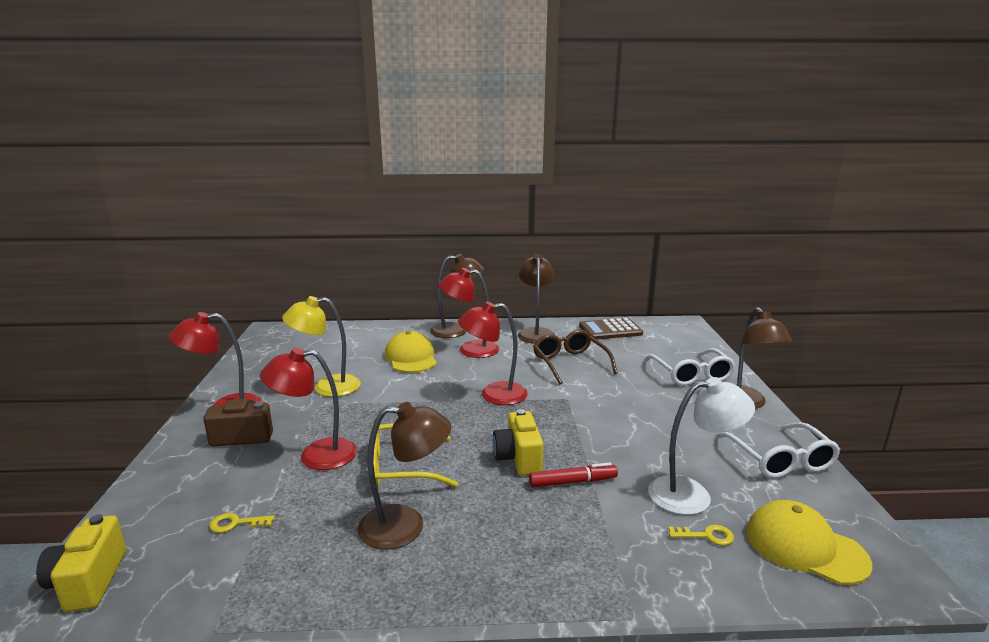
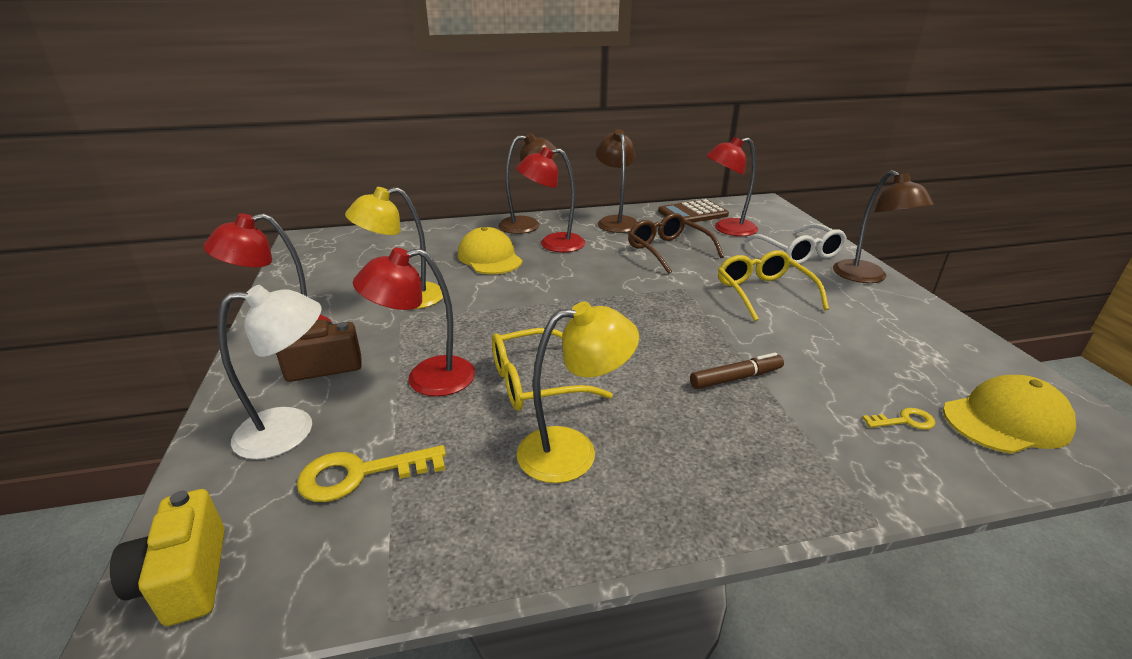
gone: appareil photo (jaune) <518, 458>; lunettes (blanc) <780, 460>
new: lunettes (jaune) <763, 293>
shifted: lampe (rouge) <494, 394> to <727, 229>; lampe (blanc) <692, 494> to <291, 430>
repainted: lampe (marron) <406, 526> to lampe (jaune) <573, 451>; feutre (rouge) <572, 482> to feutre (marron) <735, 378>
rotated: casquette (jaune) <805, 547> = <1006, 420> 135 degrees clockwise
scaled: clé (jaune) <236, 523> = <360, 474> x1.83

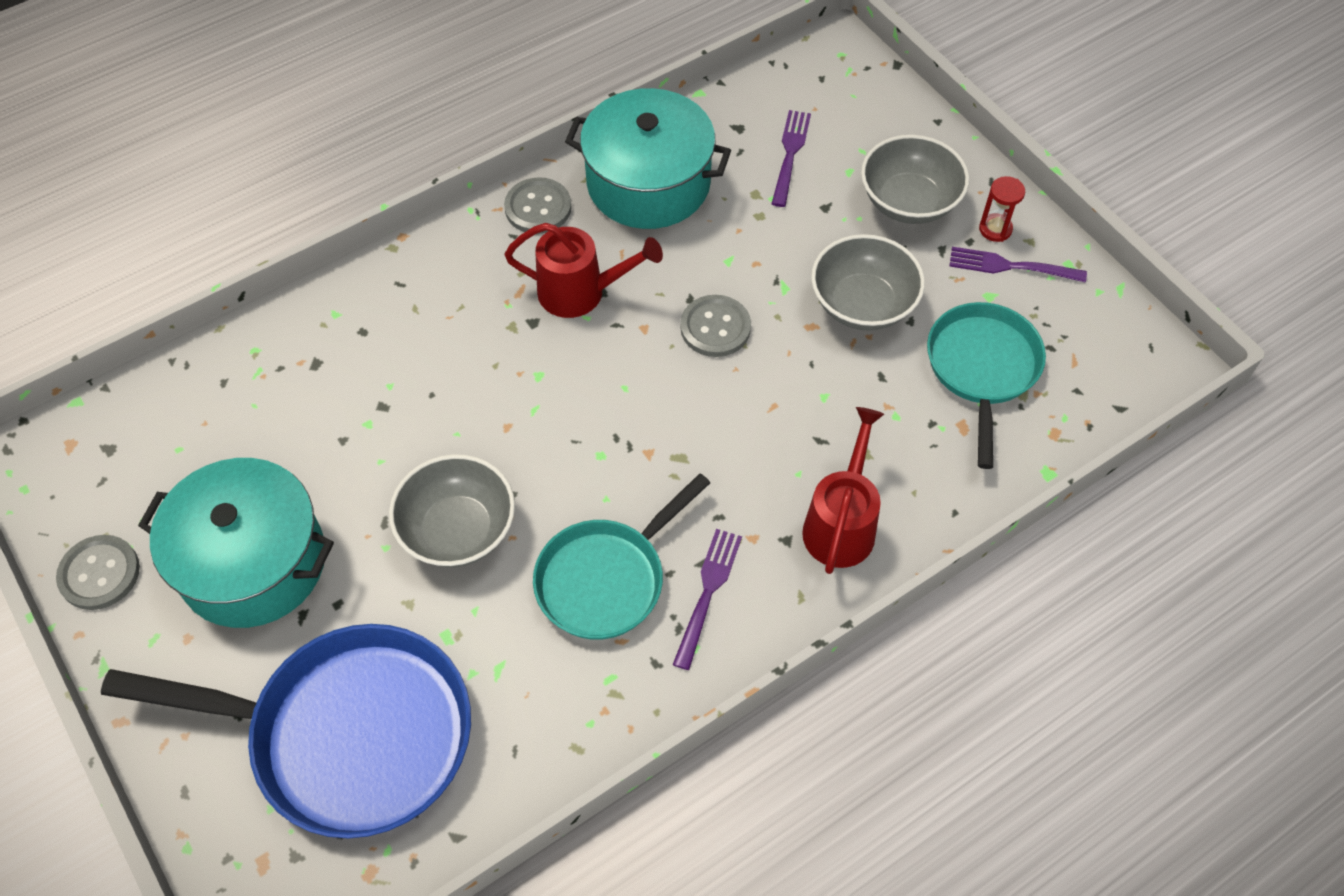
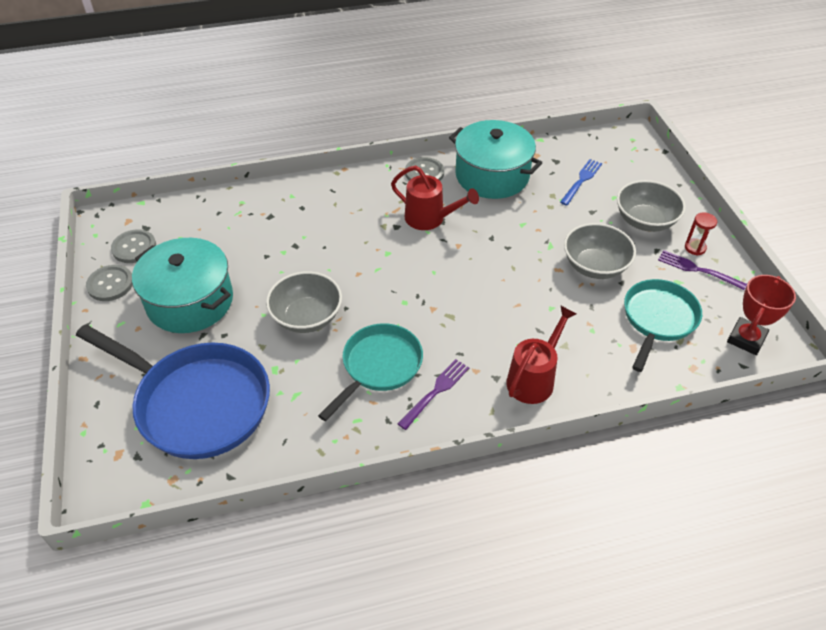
new: trophée (rouge) <746, 339>
shifted: bouton (gris) <715, 327> to <134, 247>
repainted: fourchette (violet) <790, 154> to fourchette (bleu) <581, 180>
rotated: poêle (turquoise) <606, 579> = <379, 366> 150 degrees clockwise

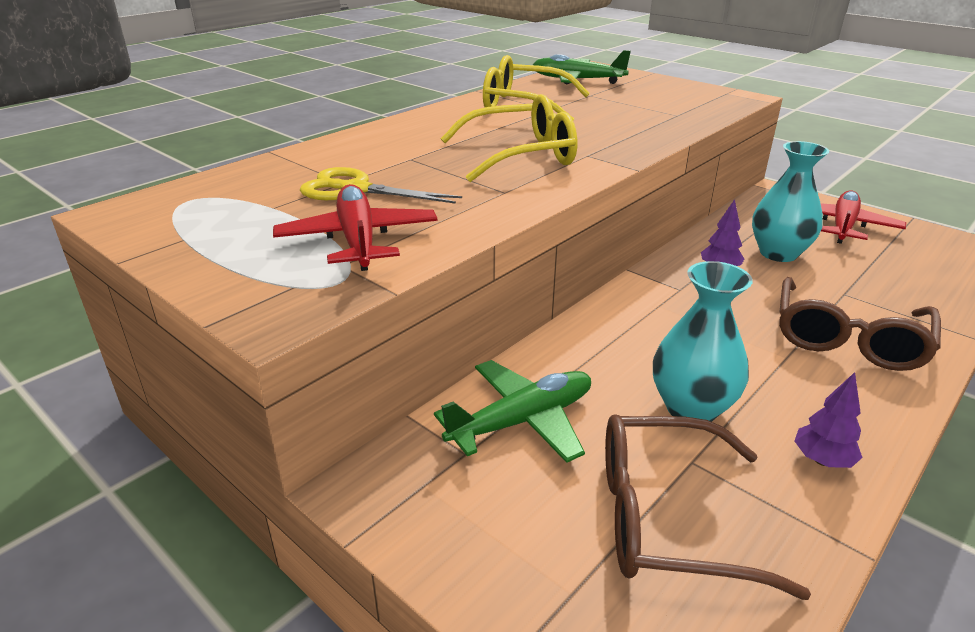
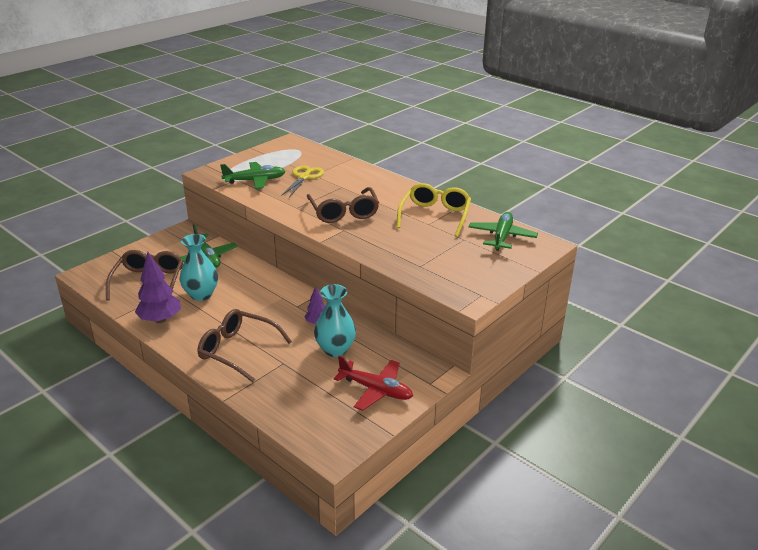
repainted: avion (rouge) <358, 240> to avion (vert) <255, 181>; lunettes (jaune) <521, 155> to lunettes (marron) <343, 212>
scaled: arbre (violet) <822, 460> = <160, 319> x1.80

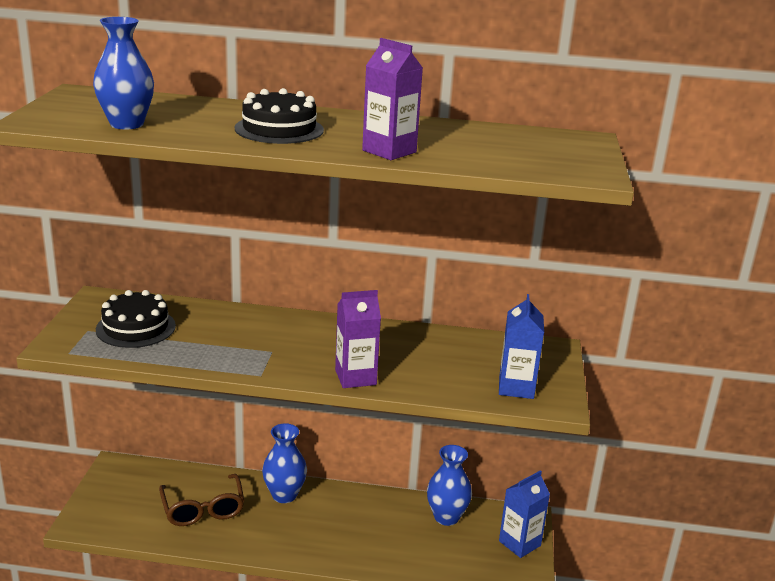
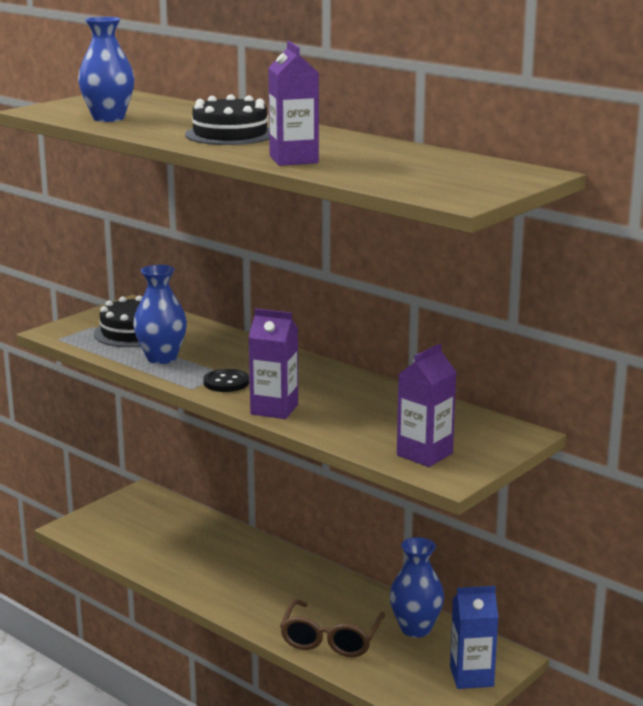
new: bouton (noir) <226, 382>
shifted: lunettes (marron) <203, 509> to <331, 639>; vase (bleu) <284, 495> to <161, 358>
repainted: brique de lait (bleu) <516, 387> to brique de lait (violet) <424, 454>

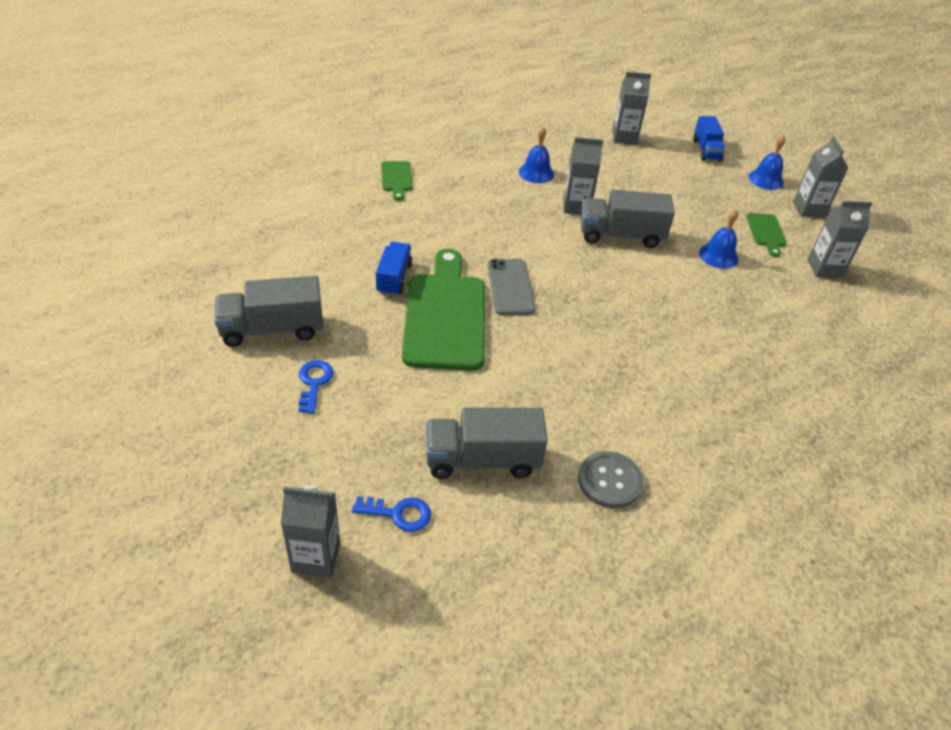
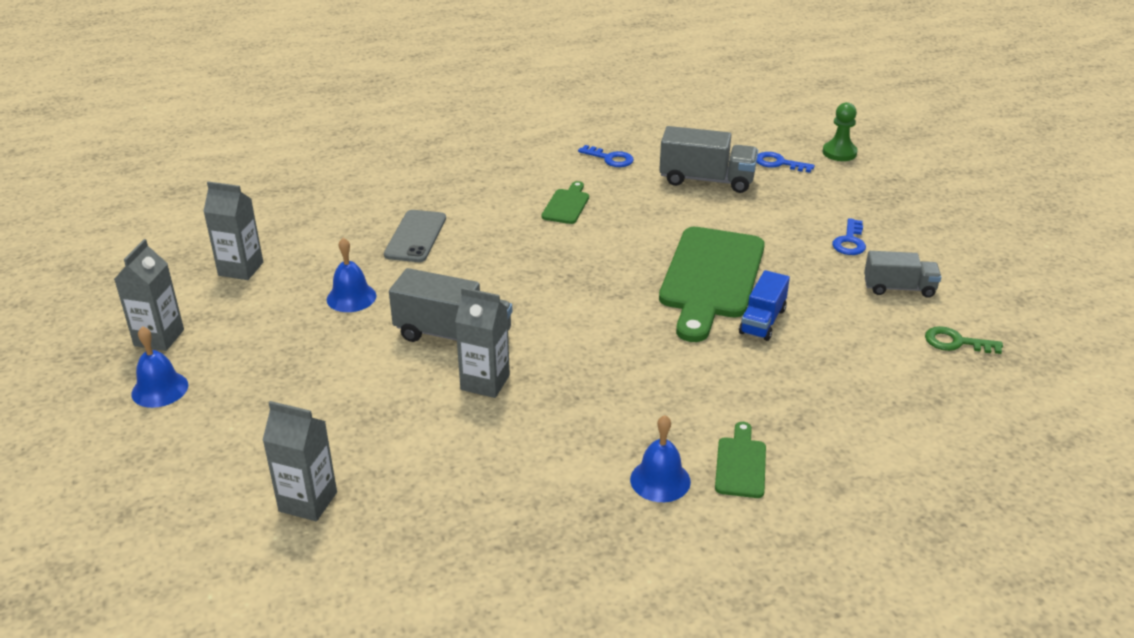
gone: camion (bleu) <706, 150>
new: clé (vert) <956, 342>
shifted: téléphone (gris) <510, 287> to <415, 236>; cloche (bleu) <536, 173> to <660, 480>; planche à découper (vert) <766, 232> to <566, 205>
swapped: brique de lait (gris) <316, 557> to pion (vert) <839, 153>; bouton (gris) <609, 481> to clé (bleu) <610, 158>
scaled: camion (gris) <272, 329> = <899, 288> x0.65

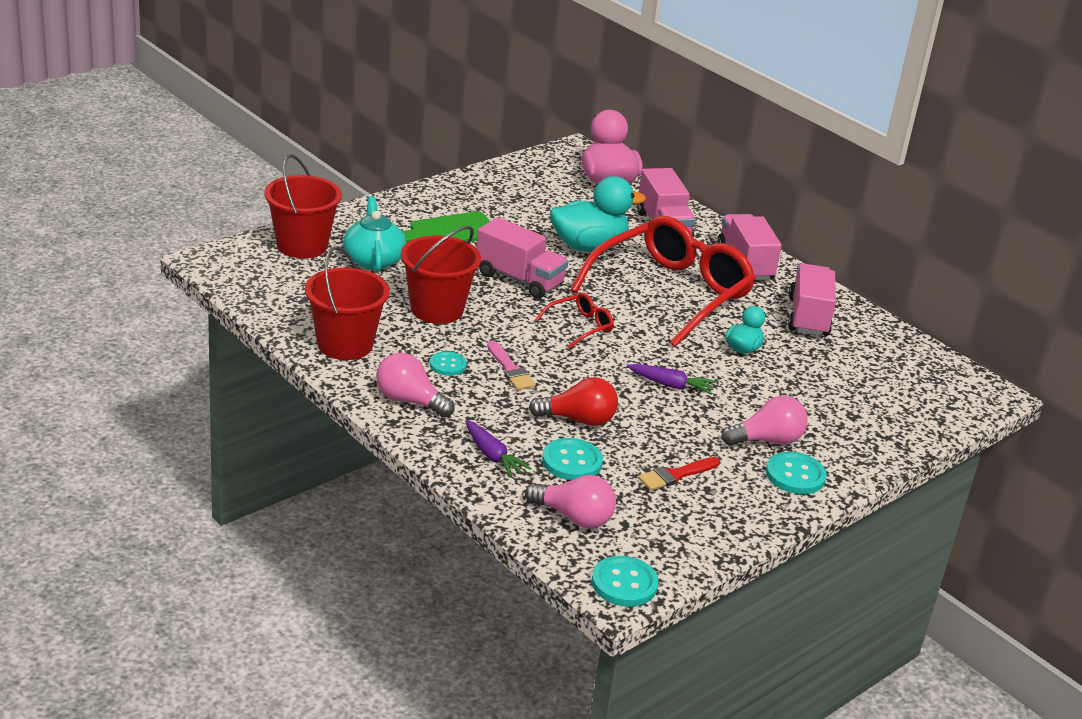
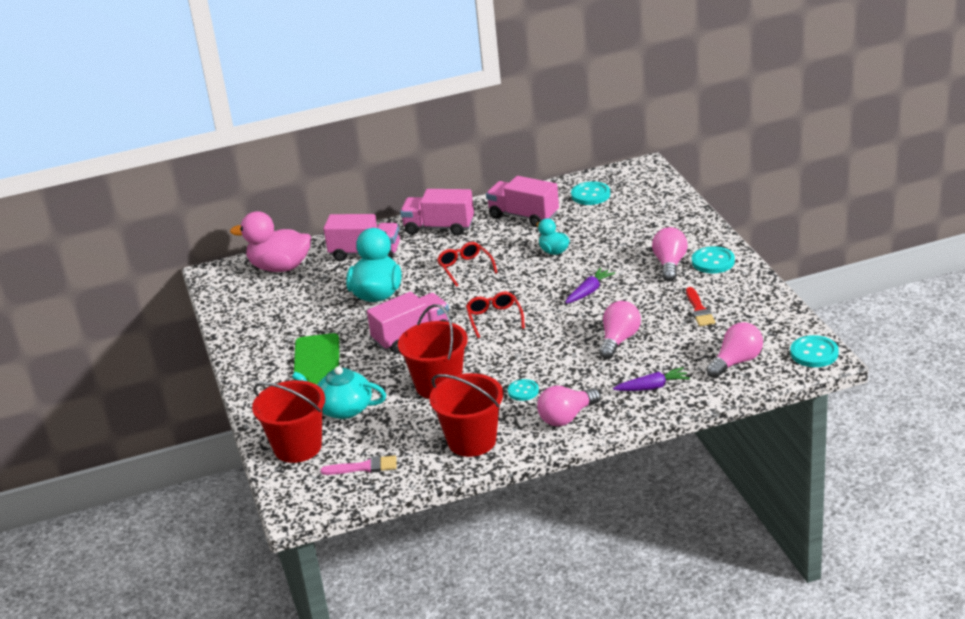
shifted: pinceau (rose) <510, 369> to <364, 467>; bouton (turquoise) <572, 461> to <590, 195>
repainted: ampoule (rouge) <578, 420> to ampoule (rose) <619, 340>
scaled: lunettes (rouge) <671, 293> = <465, 268> x0.42

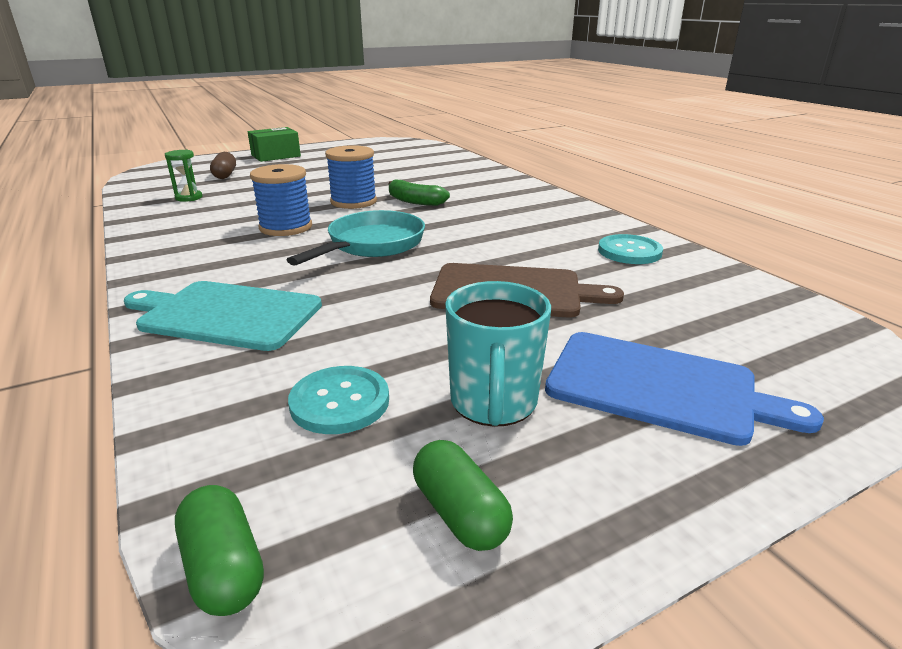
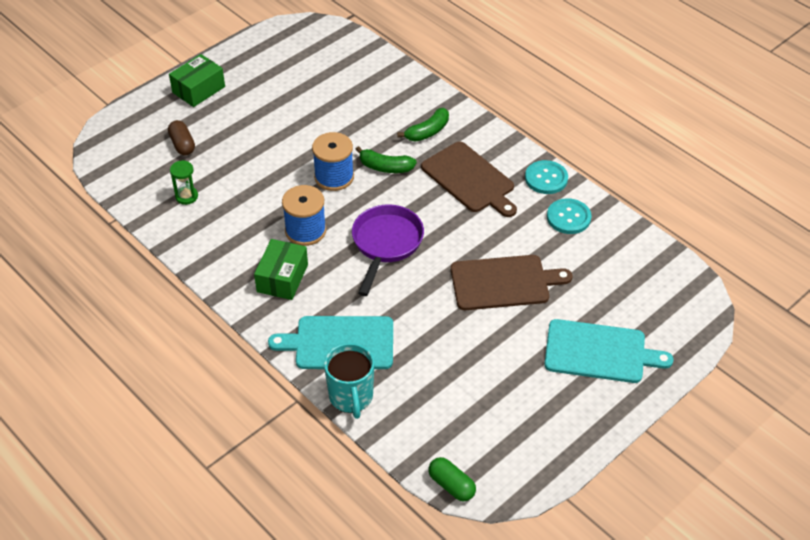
gone: gélule (vert) <460, 513>
new: boîte (vert) <282, 278>; banane (vert) <427, 131>; planche à découper (marron) <469, 179>
shifted: bouton (turquoise) <340, 402> to <546, 178>; tasse (turquoise) <493, 403> to <351, 397>
repainted: poêle (turquoise) <371, 245> to poêle (violet) <386, 244>; planche à découper (bleu) <659, 387> to planche à découper (turquoise) <599, 352>

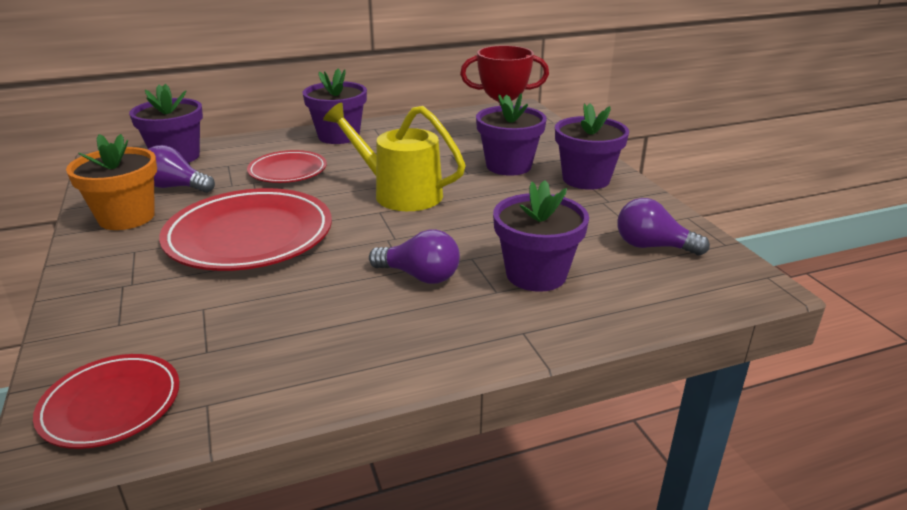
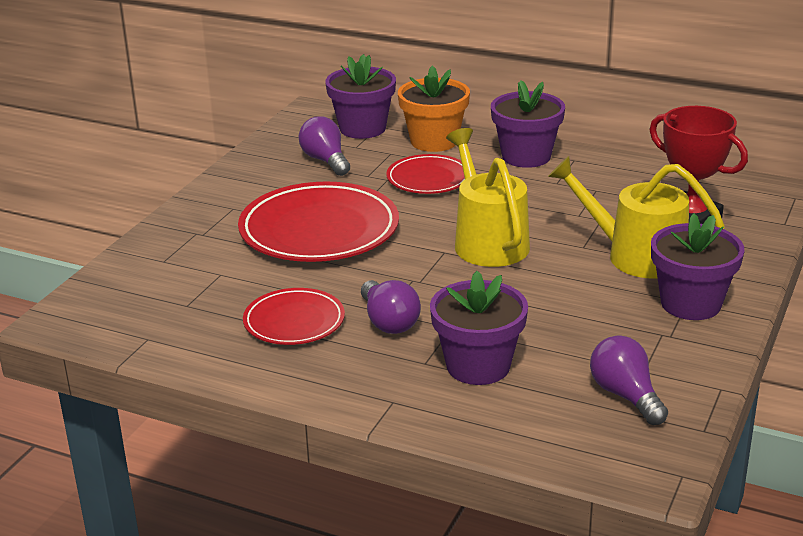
shifted: assiette (rouge) <111, 405> to <294, 321>; pot de fleurs (orange) <127, 217> to <434, 141>
swapped: pot de fleurs (violet) <508, 166> to arrosoir (jaune) <636, 256>

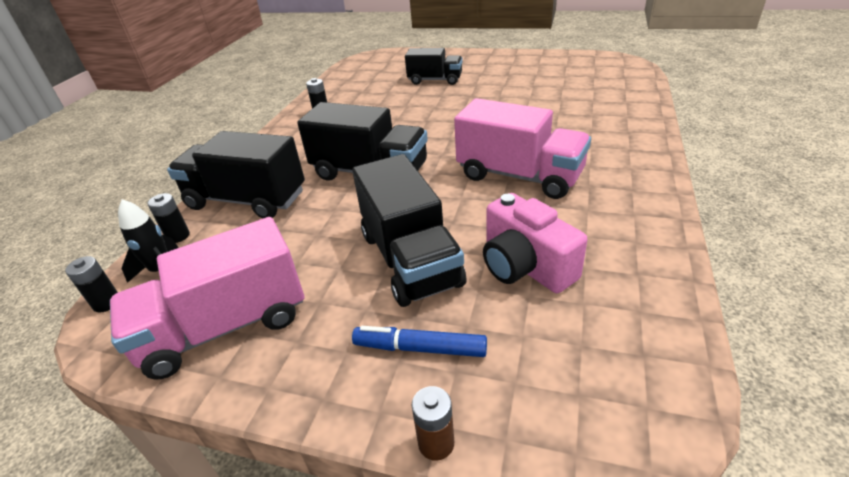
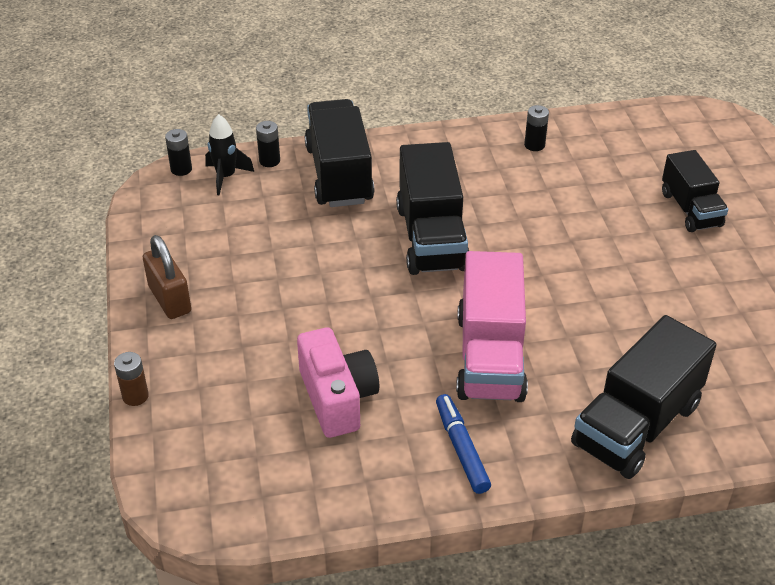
gone: camion (rose) <225, 326>
new: cadenas (marron) <170, 299>
shifted: camion (noir) <410, 259> to <636, 425>; feutre (bleu) <420, 348> to <461, 448>
rotated: appareil photo (rose) <525, 266> = <337, 398> 135 degrees clockwise

